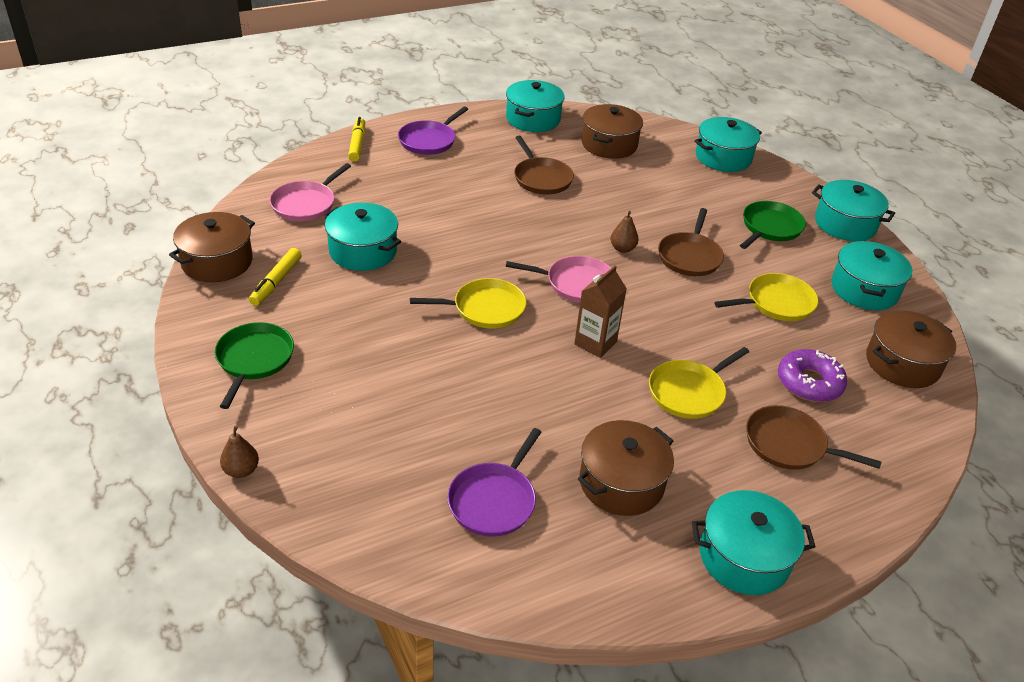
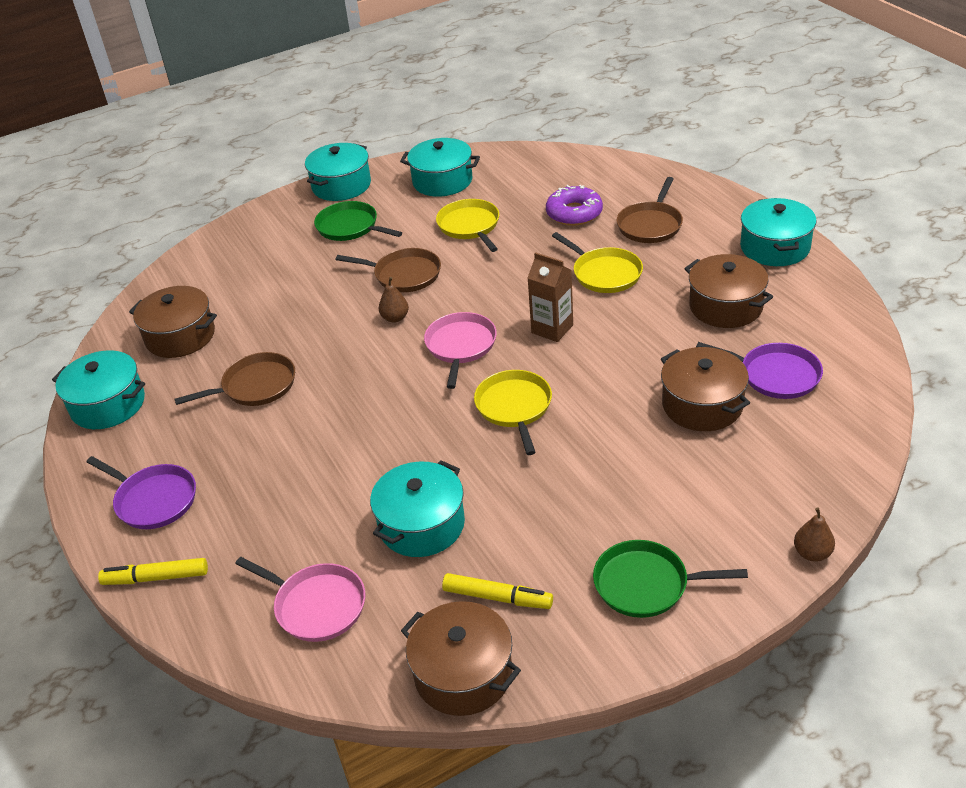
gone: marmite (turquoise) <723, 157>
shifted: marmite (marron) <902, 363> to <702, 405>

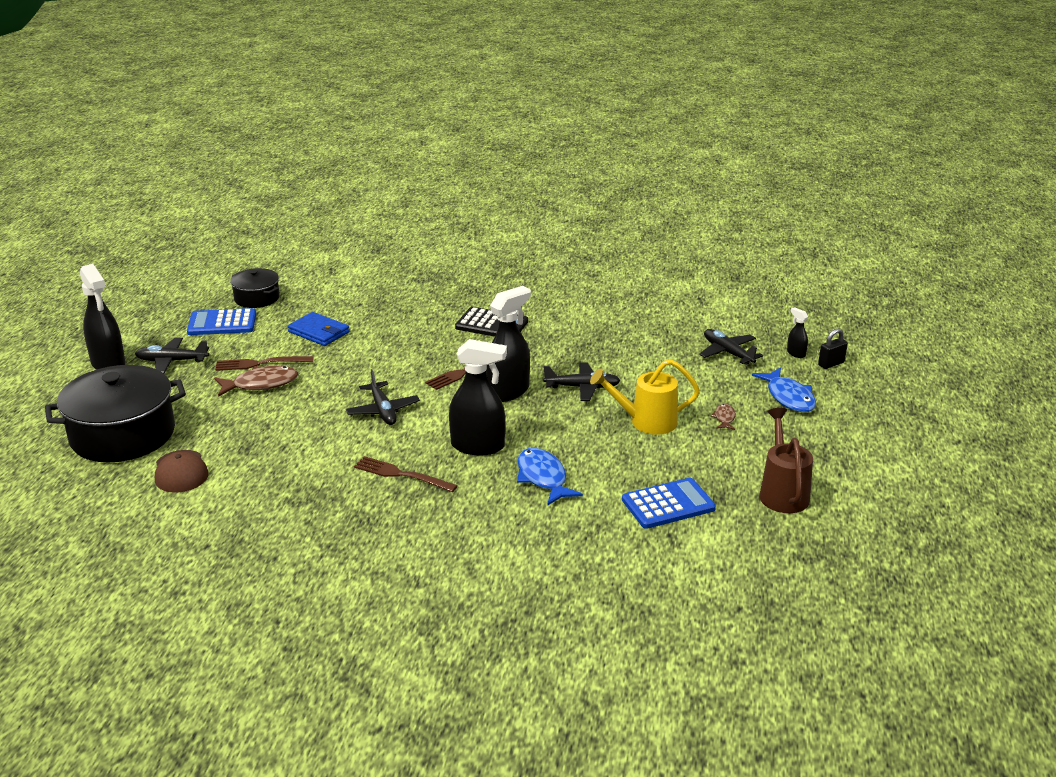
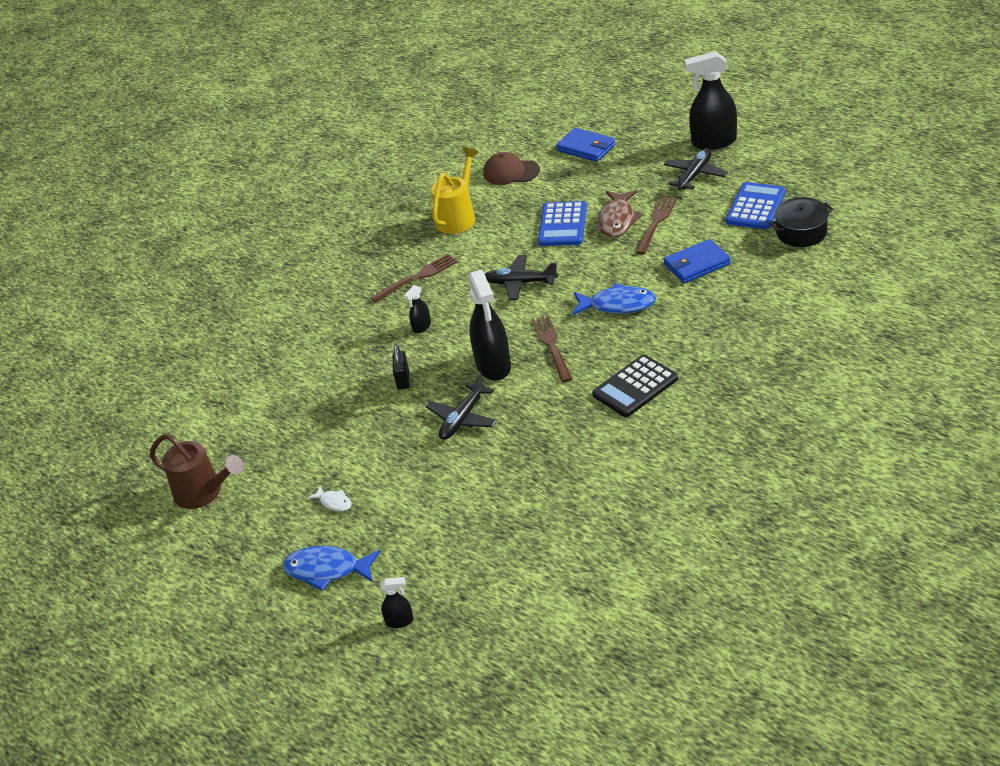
gone: avion (noir) <728, 353>
shifted: poisson (bleu) <543, 478> to <618, 305>; arrosoir (jaune) <646, 422> to <458, 217>; calculatrice (bleu) <668, 504> to <562, 225>; cadenas (noir) <831, 364> to <403, 380>
swapped: marmite (noir) <123, 435> to portefeuille (bleu) <586, 148>
repainted: poisson (marron) <724, 418> to poisson (blanc) <334, 502>
scaled: vaporisateur (noir) <478, 446> = <421, 327> x0.46

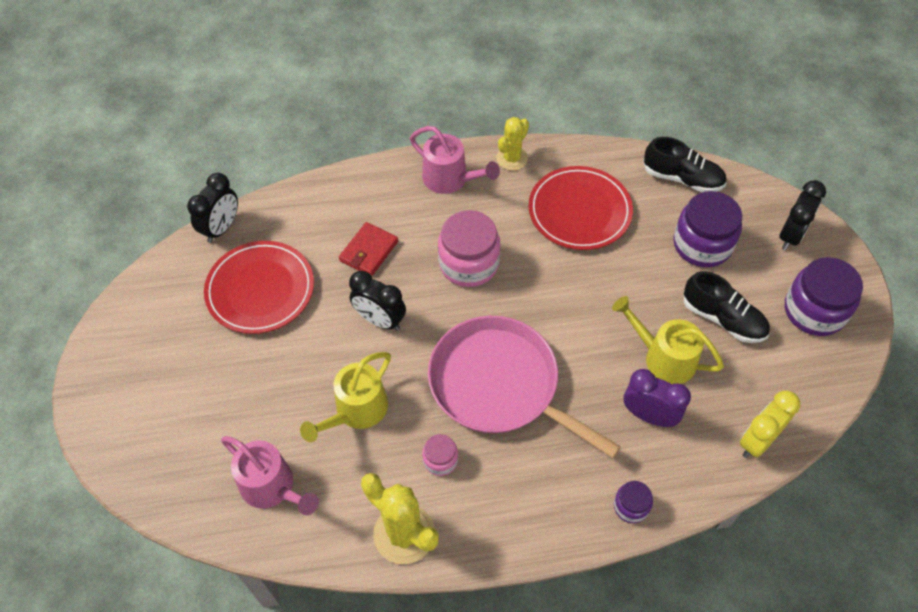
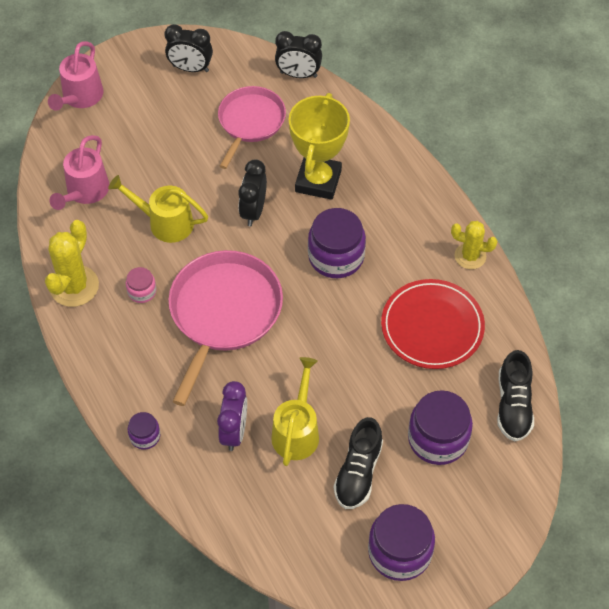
gone: réveil (jaune) <757, 441>
shifted: arrosoir (rose) <450, 179> to <80, 97>; réveil (noir) <791, 236> to <190, 68>
swapped: assiette (rouge) <260, 290> to poêle (rose) <250, 122>; portefeuille (rouge) <369, 251> to trophée (jaune) <318, 181>
repainted: bocal (rose) <469, 263> to bocal (violet) <336, 256>

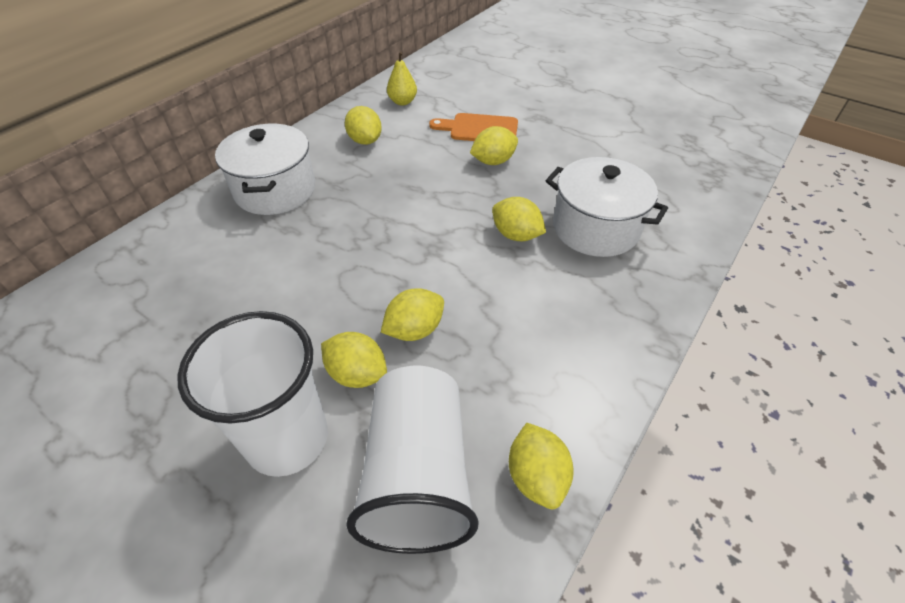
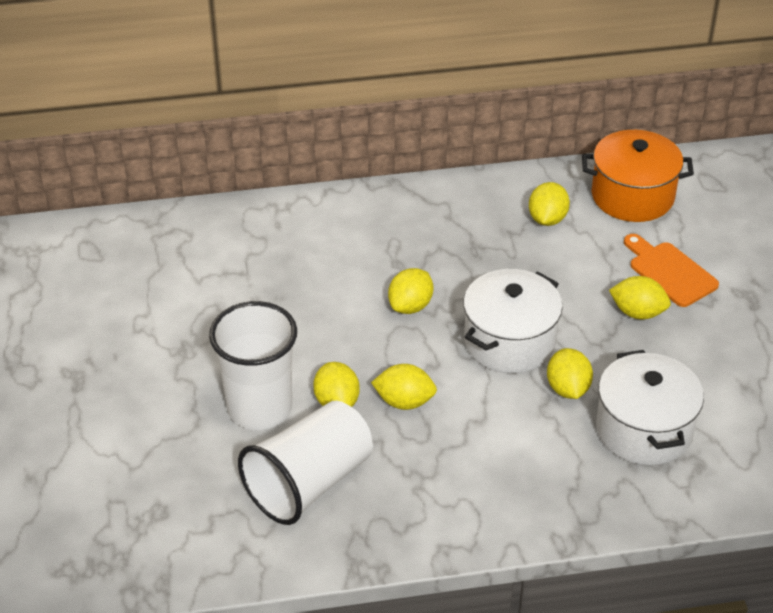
shifted: marmite (blanc) <275, 190> to <509, 341>; citron (jaune) <536, 476> to <410, 306>
swapped: poire (jaune) <402, 102> to marmite (orange) <632, 196>

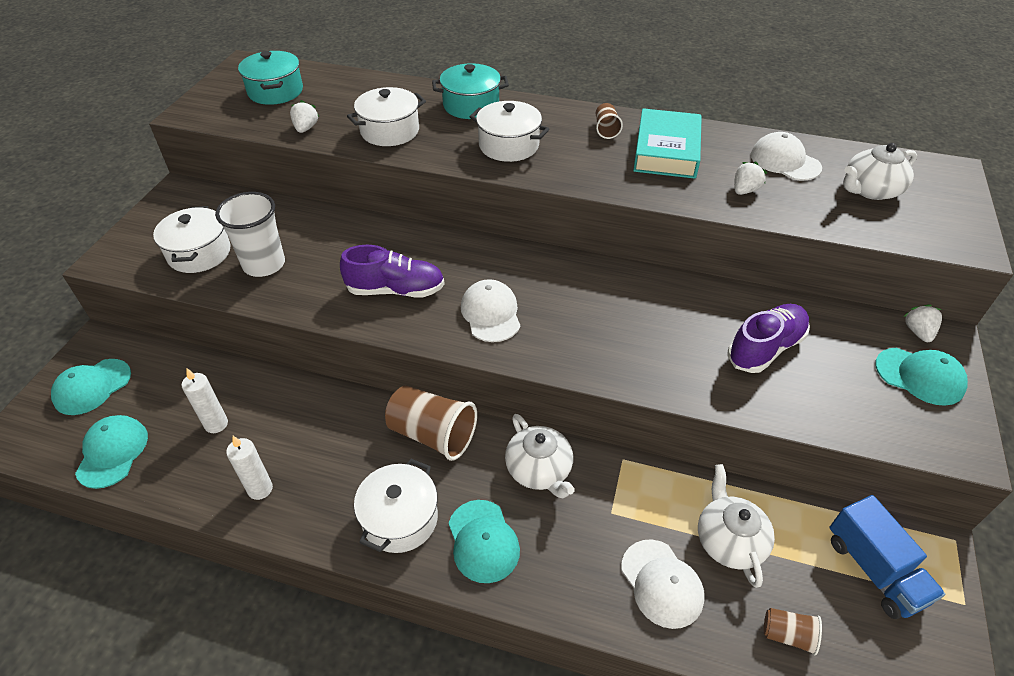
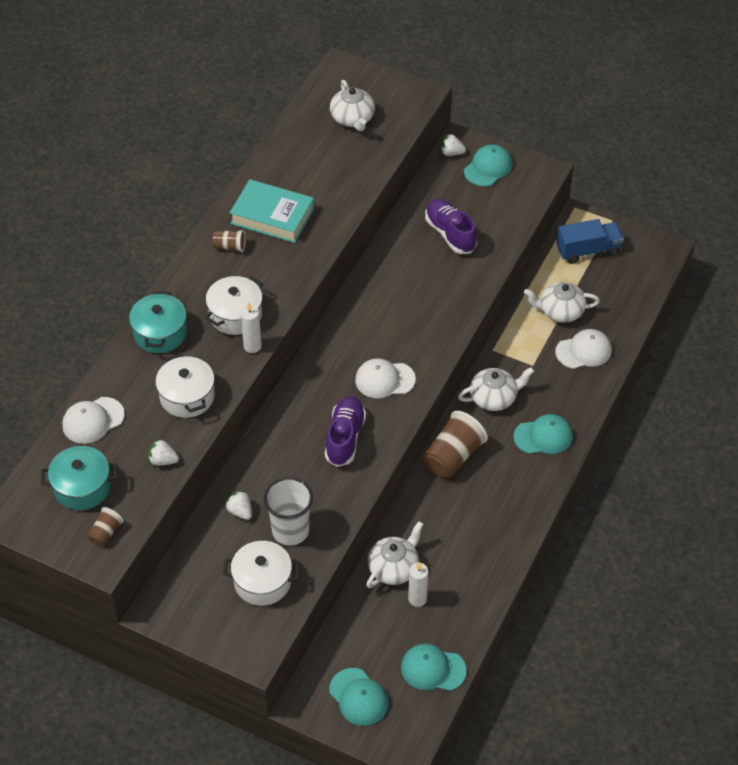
gone: marmite (blanc) <400, 518>
new: théière (blanc) <394, 567>
shifted: bougie (blanc) <260, 489> to <252, 346>; fraise (blanc) <744, 190> to <240, 511>; casquette (blanc) <785, 161> to <93, 420>; gobelet (marron) <787, 635> to <105, 533>

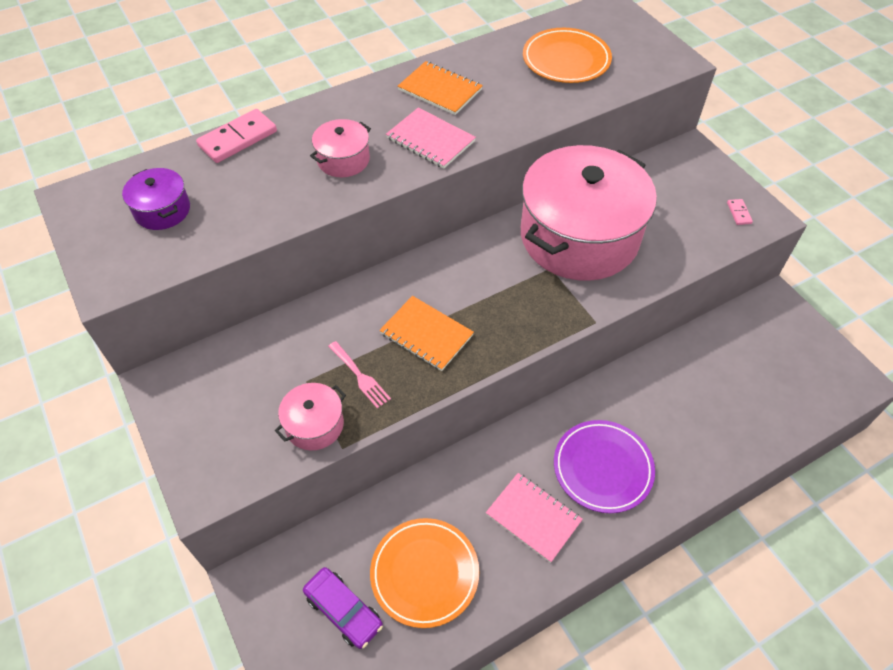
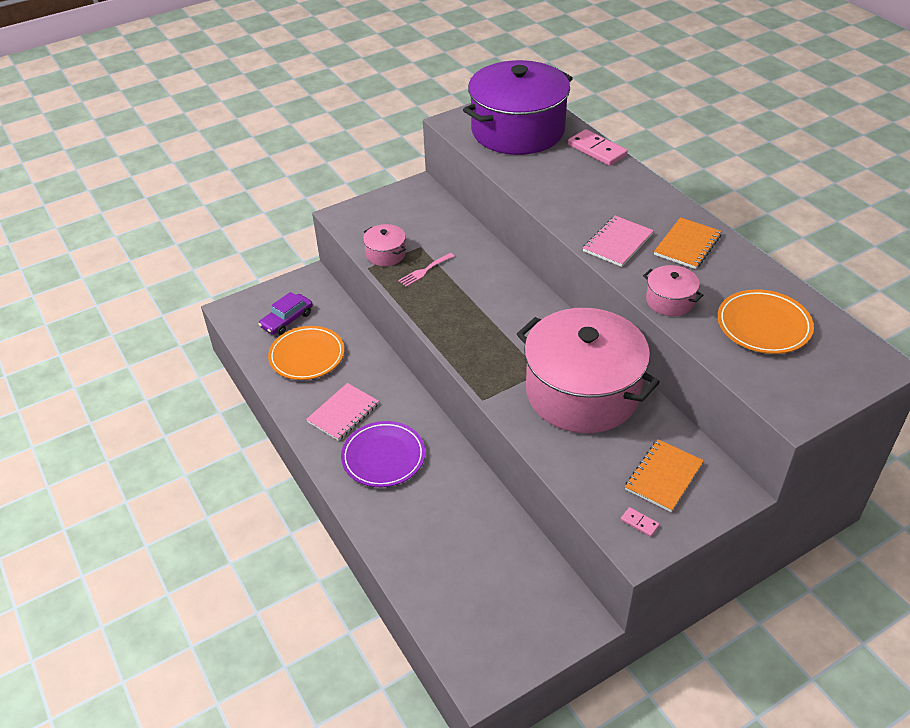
shifted: marmite (rose) <343, 160> to <670, 301>; carnet (orange) <426, 334> to <663, 476>
rotated: domino (rose) <739, 213> = <639, 523> 45 degrees clockwise
scaled: marmite (violet) <162, 210> = <518, 130> x2.42

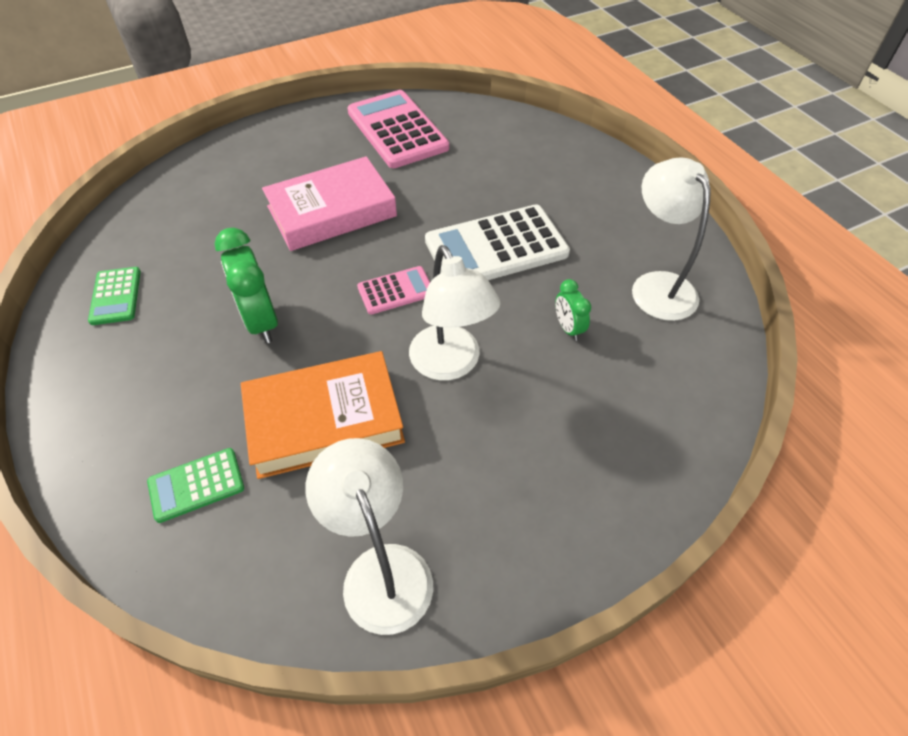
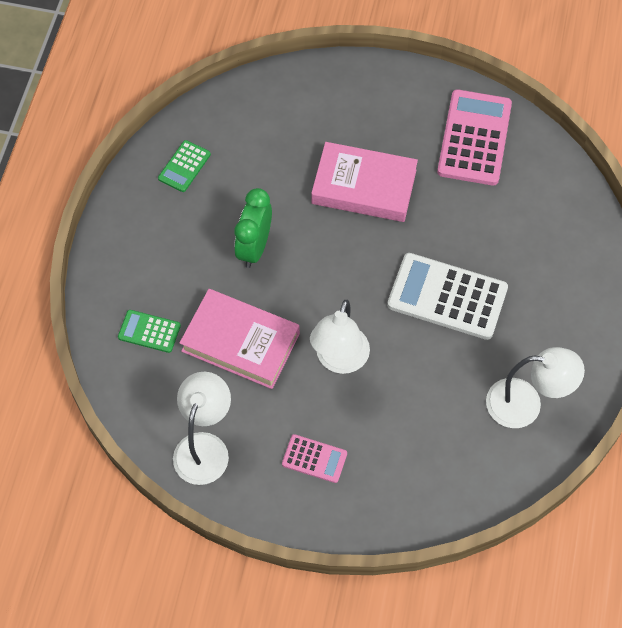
gone: réveil (vert) <568, 328>
shifted: calculatrice (rose) <396, 291> to <314, 459>
repainted: livre (orange) <324, 420> to livre (rose) <240, 342>
rotated: lampe (blanc) <657, 285> = <525, 404> 75 degrees clockwise

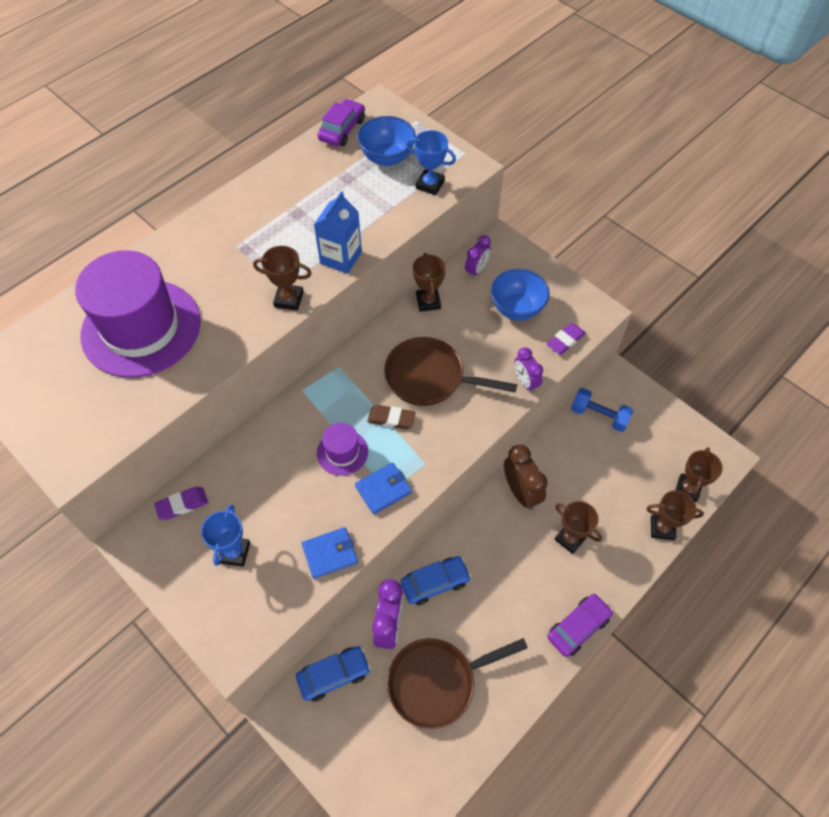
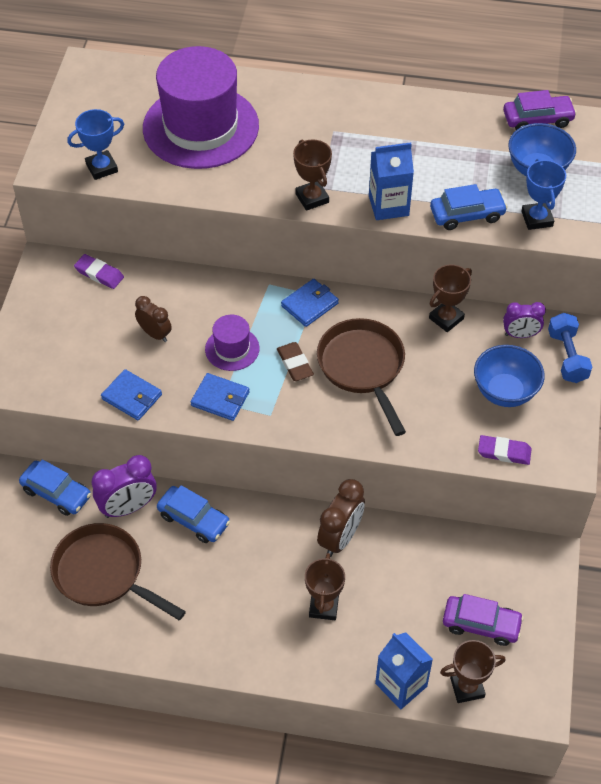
gone: réveil (violet) <525, 382>
new: réveil (marron) <155, 334>; portefeuille (bleu) <309, 305>; voiture (bleu) <467, 214>
shifted: trophée (bleu) <234, 552> to <102, 168>; voiture (violet) <578, 627> to <481, 624>; haltère (bleu) <599, 415> to <567, 356>
swapped: trophée (marron) <662, 528> to brique de lait (bleu) <401, 685>

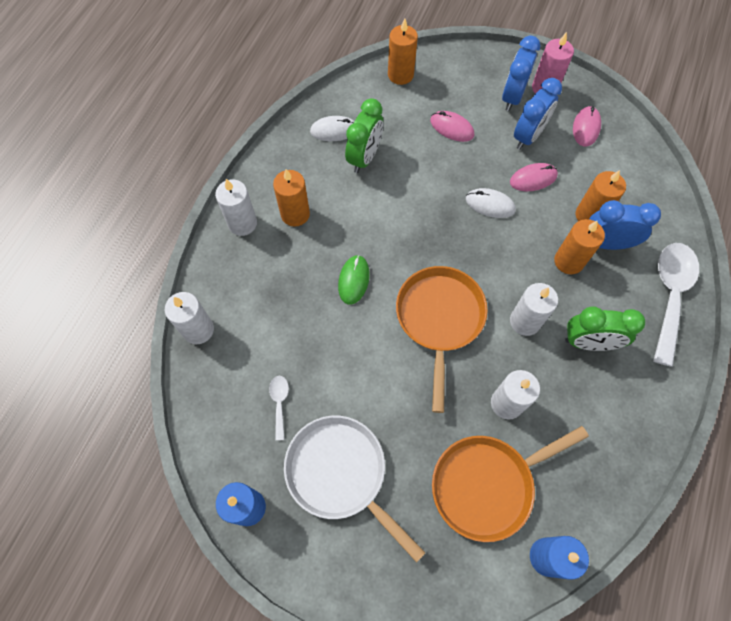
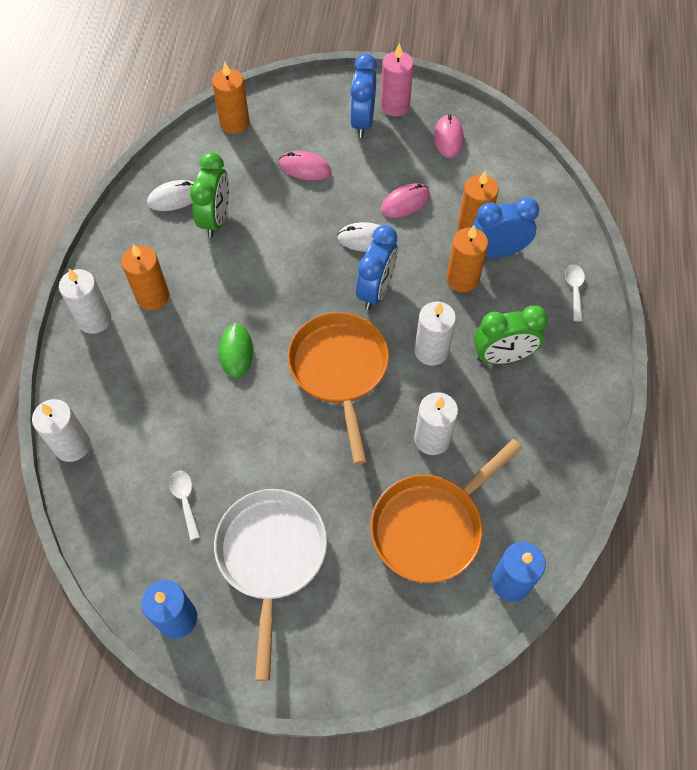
shifted: réveil (bleu) <528, 136> to <376, 290>
rotated: poêle (blanc) <340, 473> = <271, 556> 60 degrees clockwise
scaled: cuillère (blanc) <670, 295> = <574, 290> x0.45

